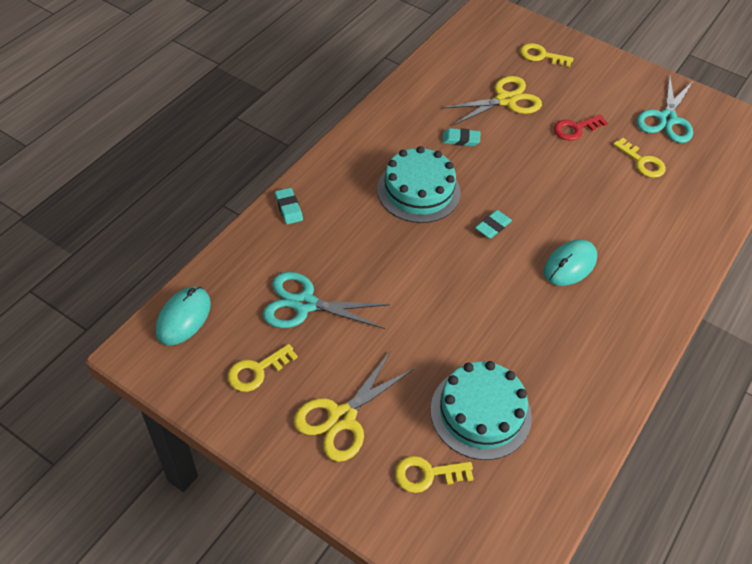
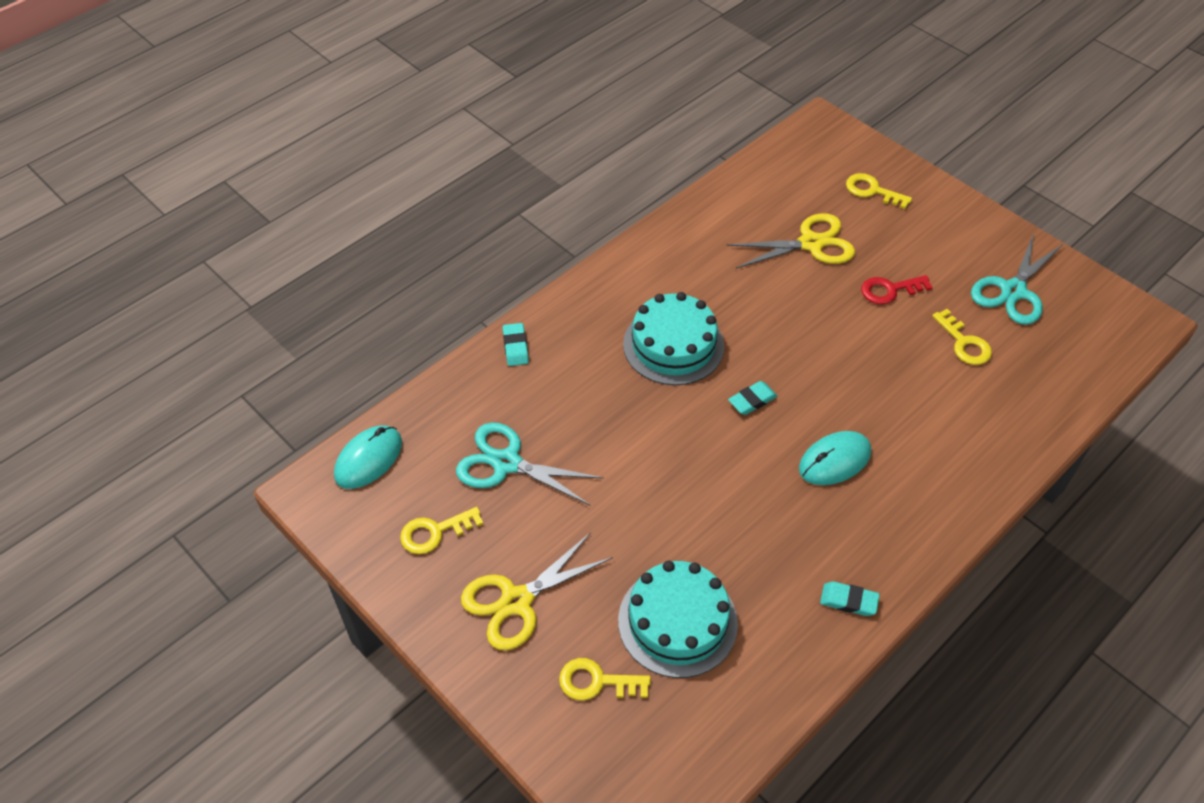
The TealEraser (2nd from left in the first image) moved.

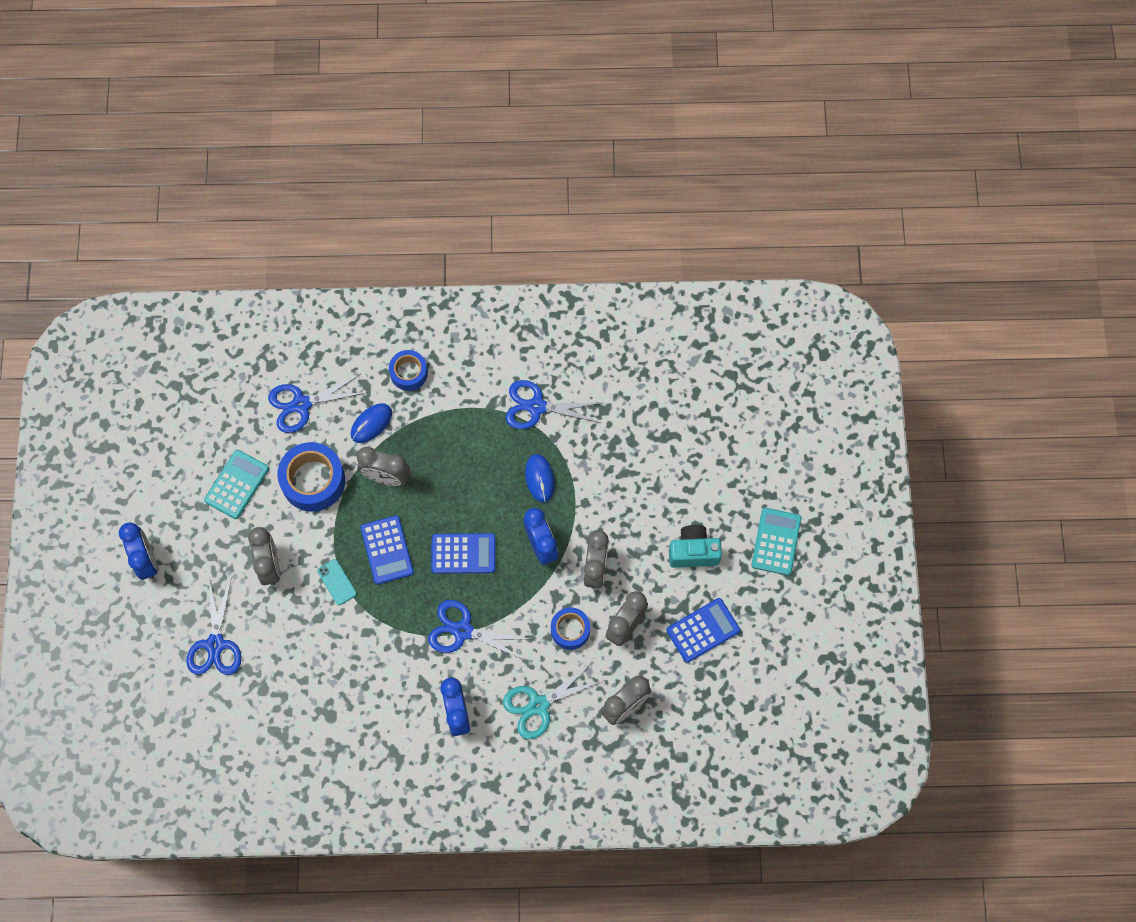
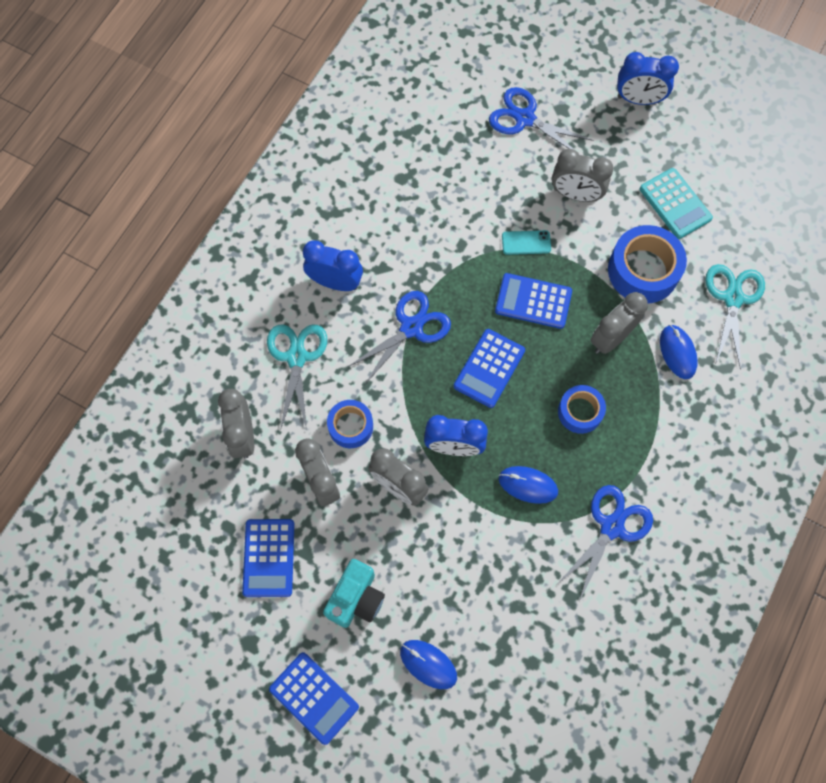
The BlueMouse (1st from left) appeared. The BlueTape (2nd from left) moved. The BluePairOfScissors (2nd from left) became the TealPairOfScissors (2nd from left). The TealCalculator (2nd from left) became the BlueCalculator (2nd from left).

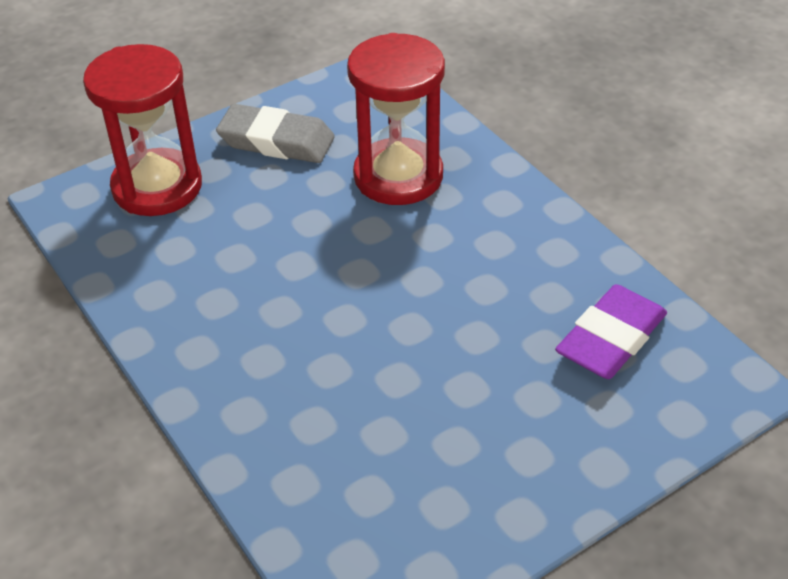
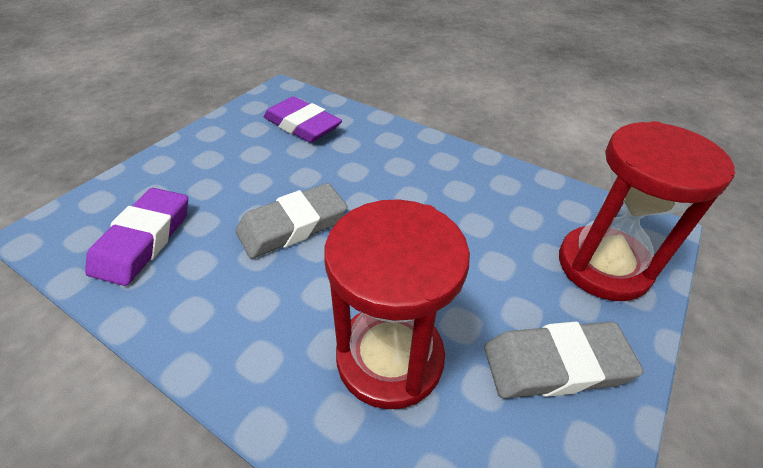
The GrayEraser (1st from left) appeared. The RoyalPurpleEraser (2nd from left) appeared.

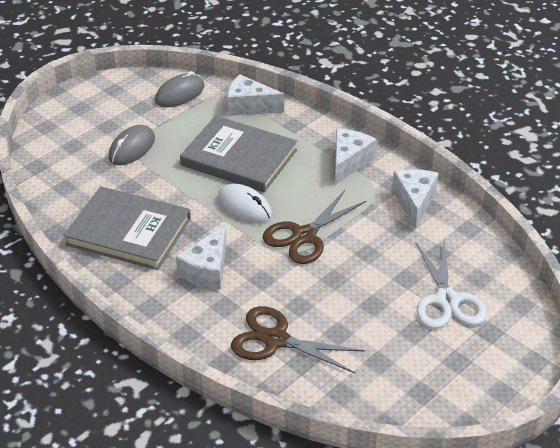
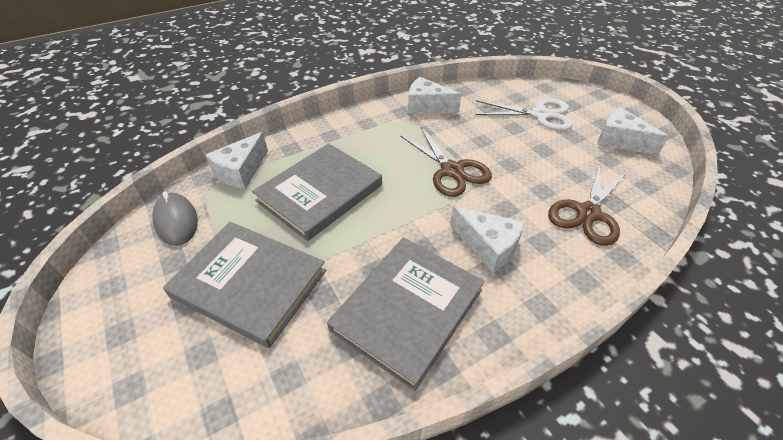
The WhiteMouse disappeared. The WhiteCheeseWedge (3rd from left in the first image) moved. The GrayMouse (1st from left) was replaced by the GrayHardcover (1st from left).

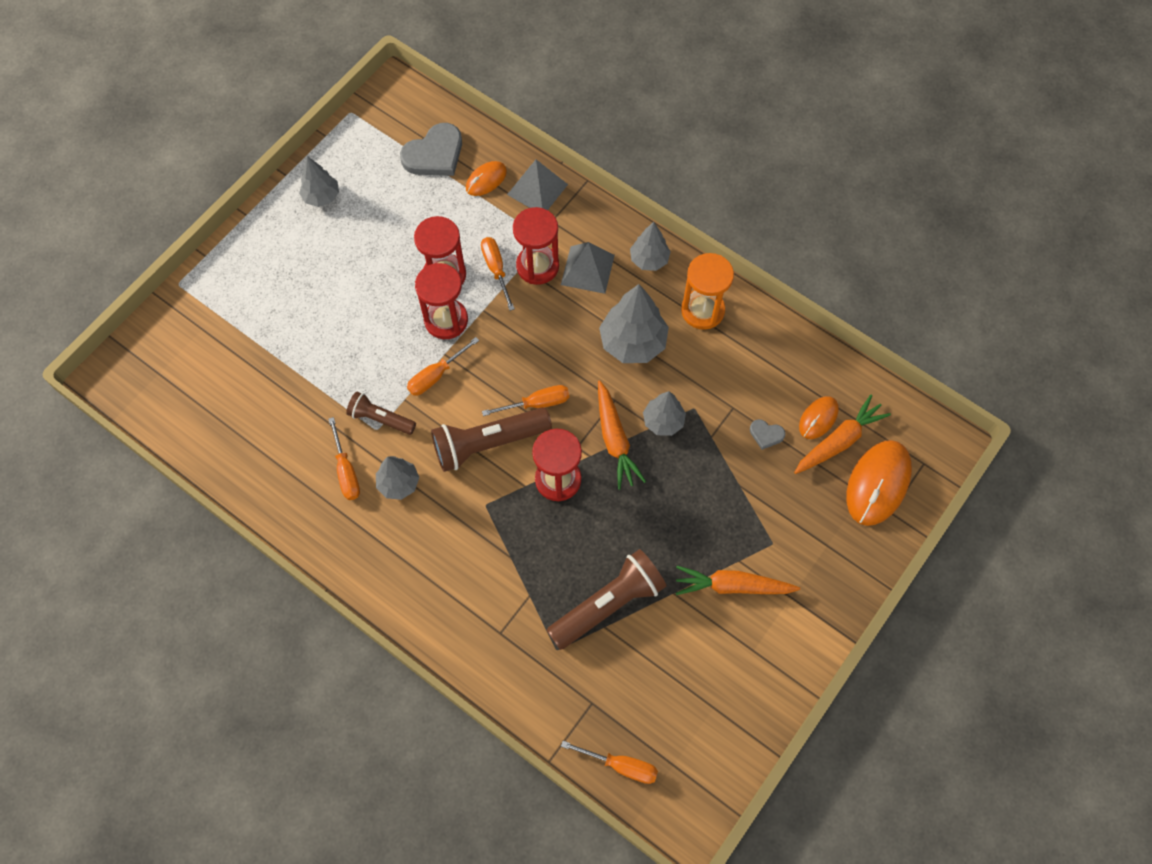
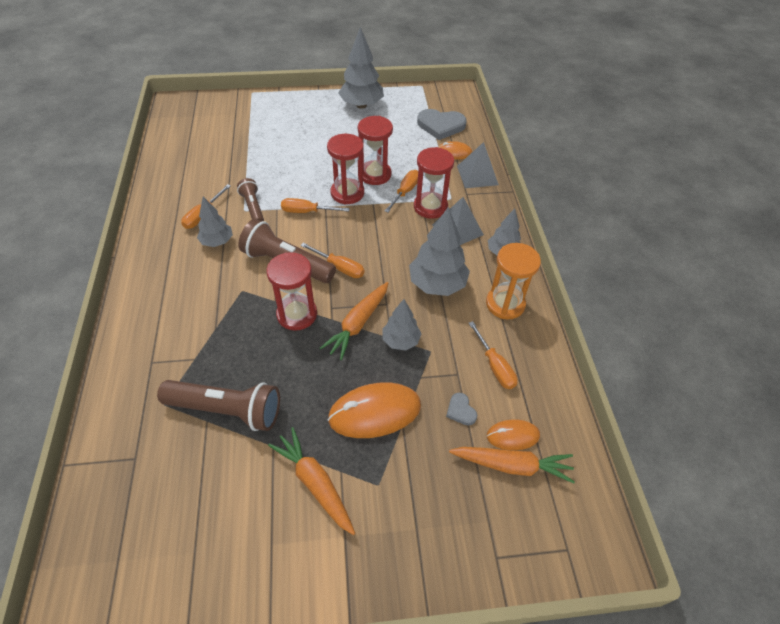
The OrangeHandScrewdriver (5th from left) moved. The OrangeMouse (3rd from left in the first image) moved. The GrayTree (1st from left in the first image) changed to 1.65 times the size.

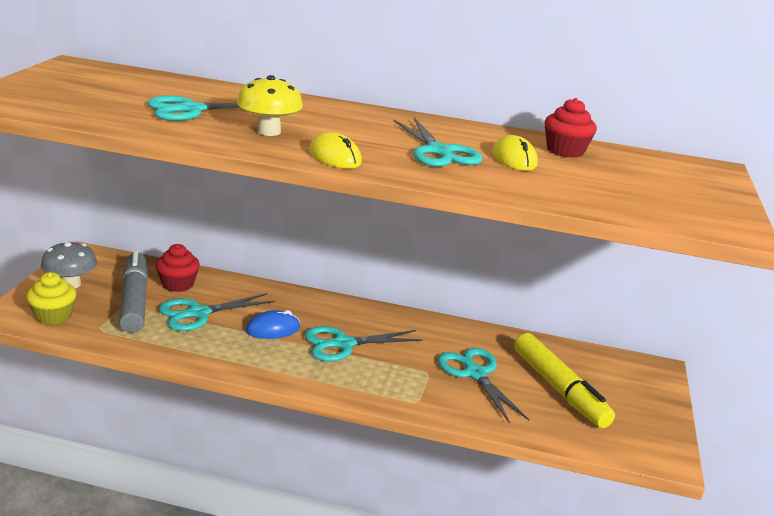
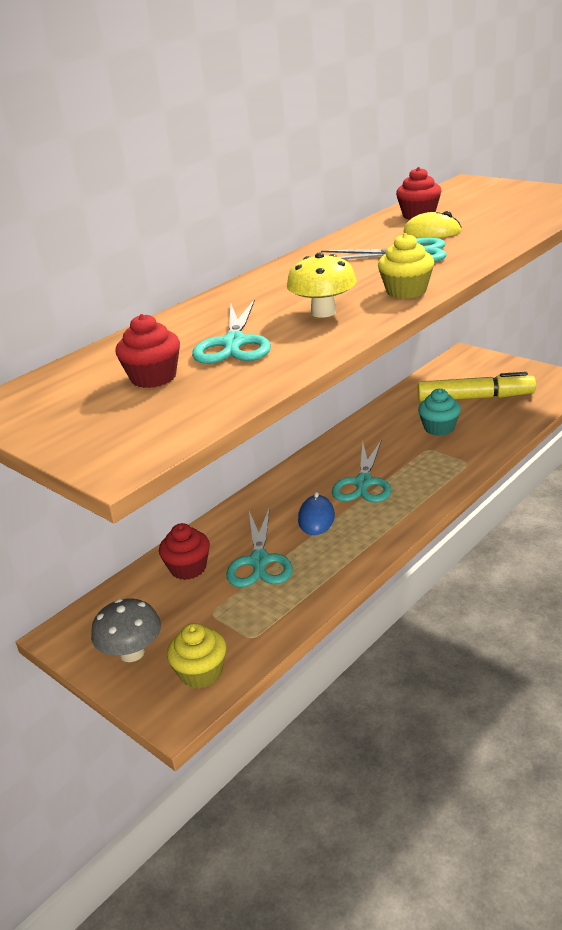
The GrayMarkerPen disappeared. The RedCupcake (1st from left) appeared. The GoldenMouse (1st from left) was replaced by the GoldenCupcake (2nd from left). The TealPairOfScissors (5th from left) was replaced by the TealCupcake.

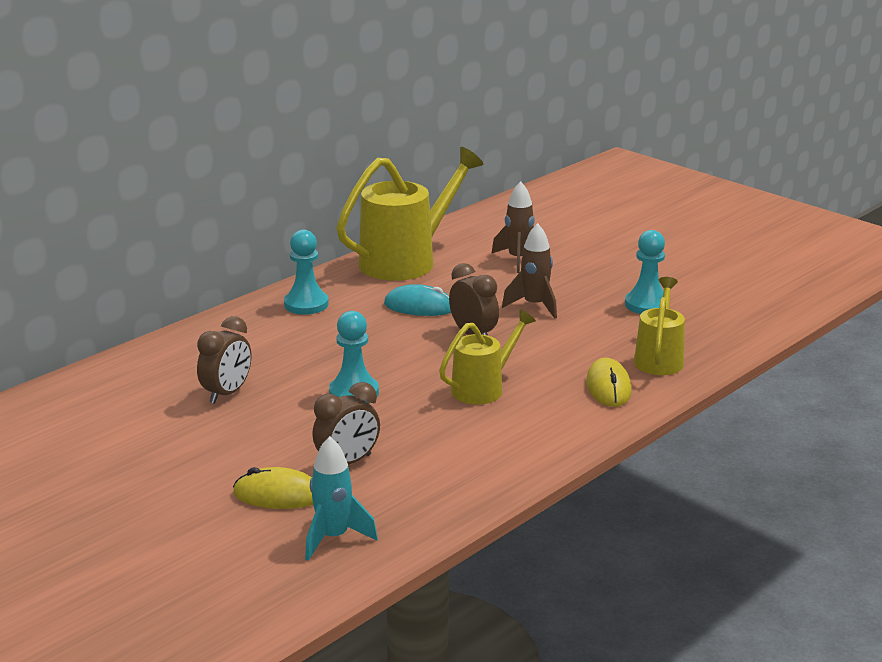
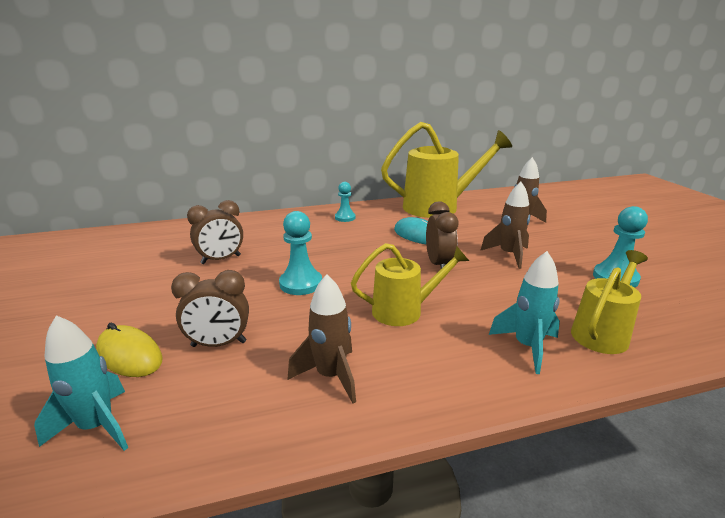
The DarkBrownSpaceship (1st from left) appeared. The GoldenMouse (2nd from left) was replaced by the TealSpaceship (2nd from left). The TealGamePawn (1st from left in the first image) changed to 0.65 times the size.

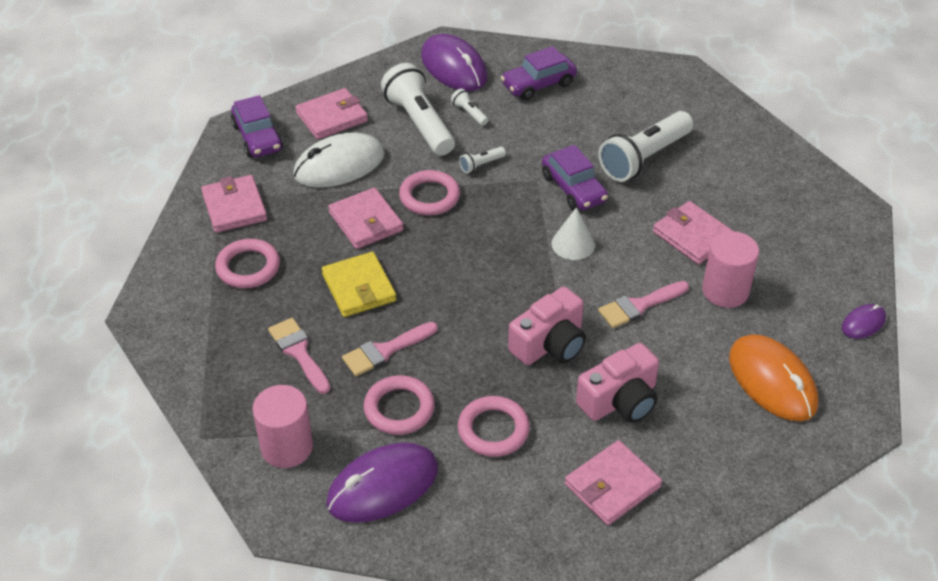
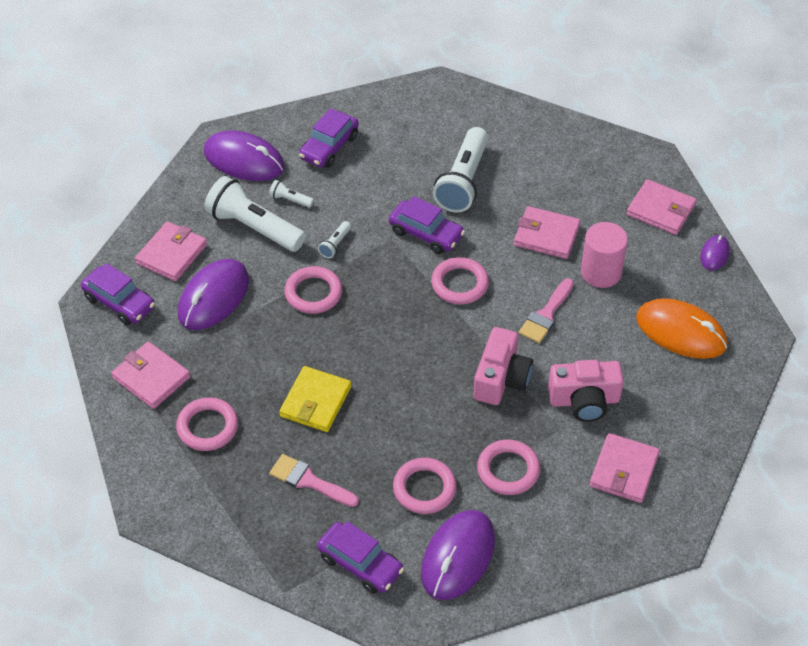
The RosyPaintbrush (2nd from left) disappeared. The RosyBillfold (3rd from left in the first image) moved. The RosyCylinder (1st from left) was replaced by the RoyalPurpleToyCar (3rd from left). The WhiteSolidCone was replaced by the RosyTorus (4th from left). The WhiteMouse became the RoyalPurpleMouse (1st from left). The GoldenBillfold turned 75 degrees clockwise. The RosyCamera (2nd from left) turned 60 degrees clockwise.

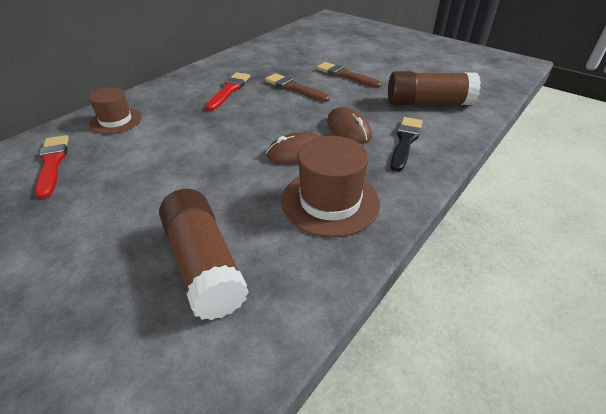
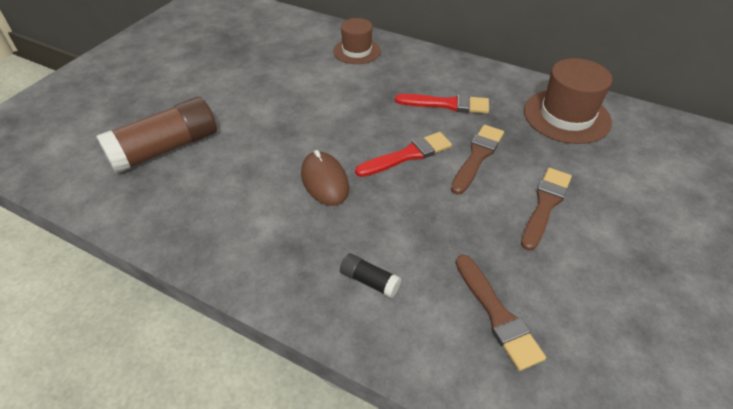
The DarkBrownMouse (2nd from left) disappeared. The RedPaintbrush (1st from left) moved. The DarkBrownTallHat (2nd from left) moved. The DarkBrownGlue (2nd from left) was replaced by the DarkBrownPaintbrush (2nd from left). The EbonyPaintbrush was replaced by the EbonyGlue.

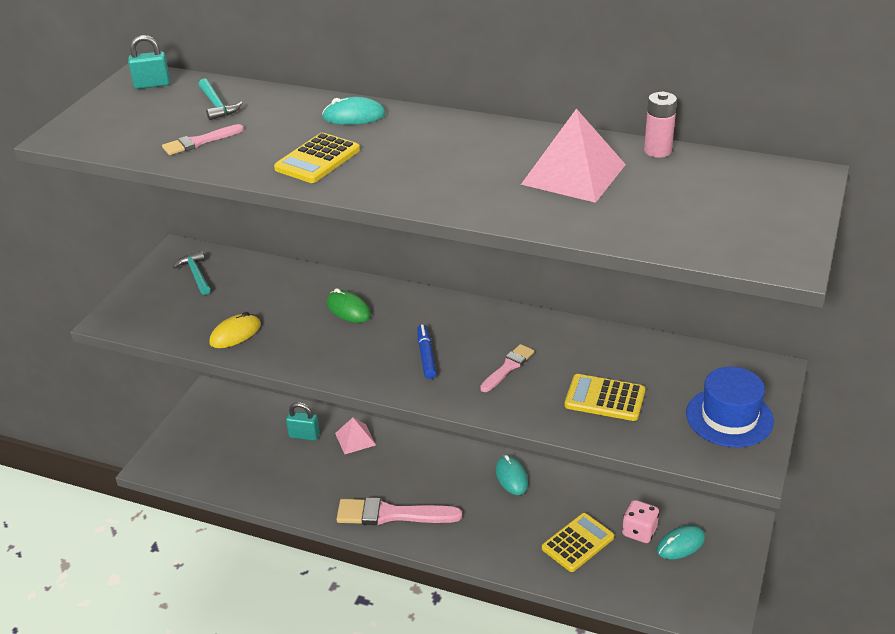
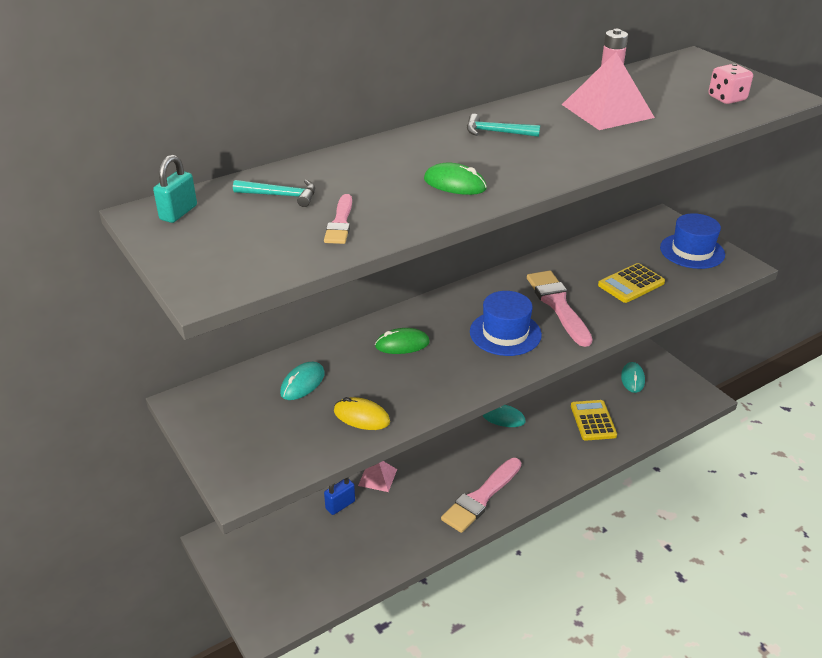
The TealHammer (1st from left in the first image) moved. The TealMouse (1st from left) moved. The RosyDie moved. The GoldenCalculator (1st from left) was replaced by the LeafGreenMouse (2nd from left). The BlueMarkerPen was replaced by the BlueTallHat (1st from left). The TealPadlock (2nd from left) became the BluePadlock. The GoldenMouse turned 60 degrees counterclockwise. The RosyPaintbrush (3rd from left) changed to 1.80 times the size.

